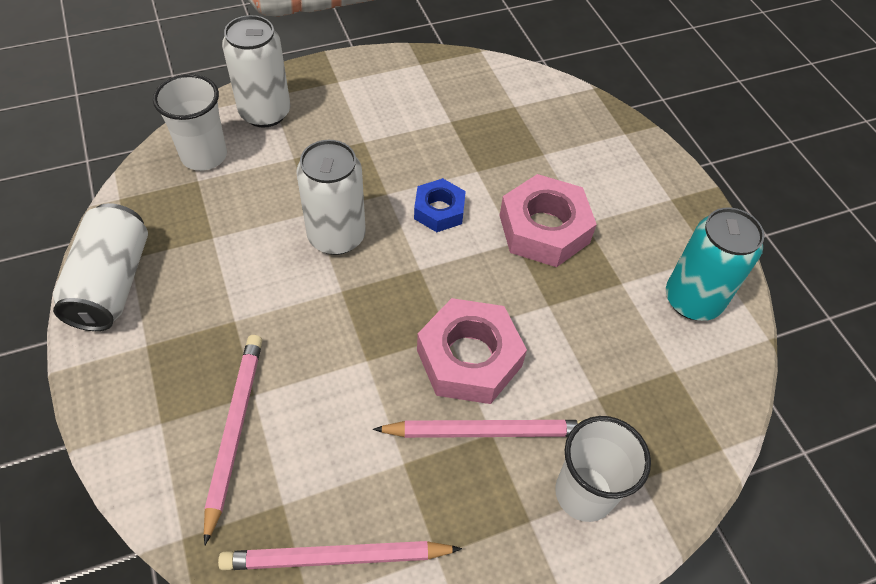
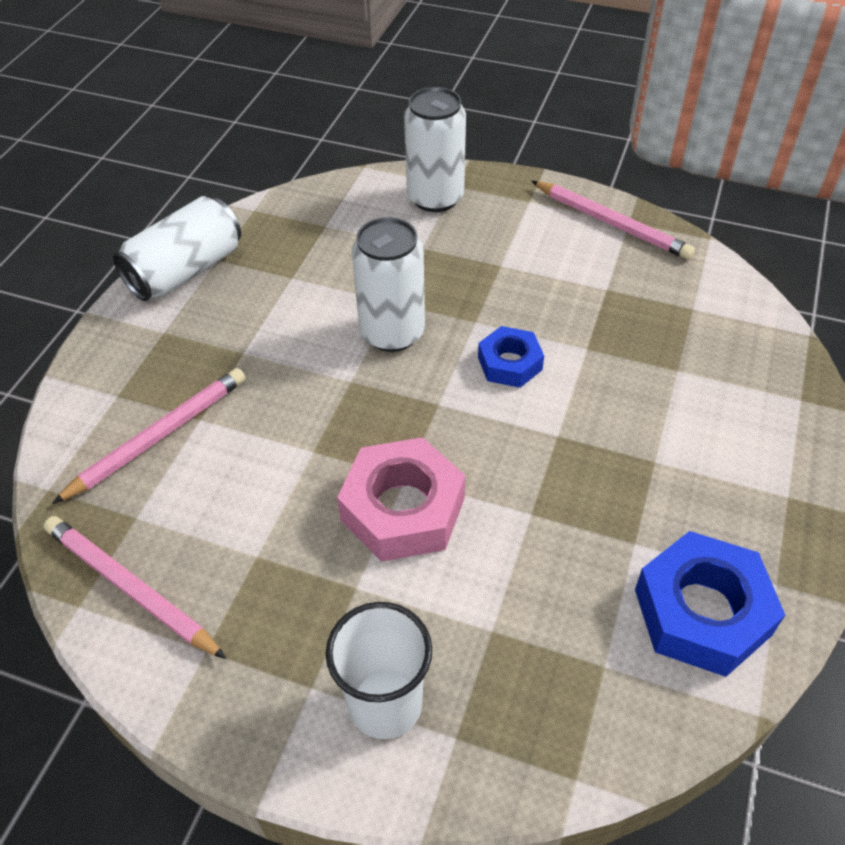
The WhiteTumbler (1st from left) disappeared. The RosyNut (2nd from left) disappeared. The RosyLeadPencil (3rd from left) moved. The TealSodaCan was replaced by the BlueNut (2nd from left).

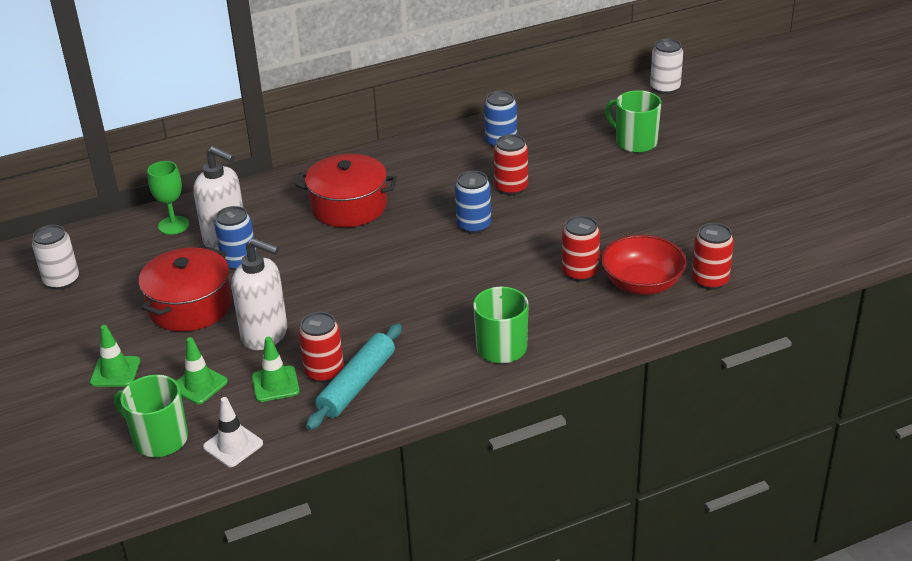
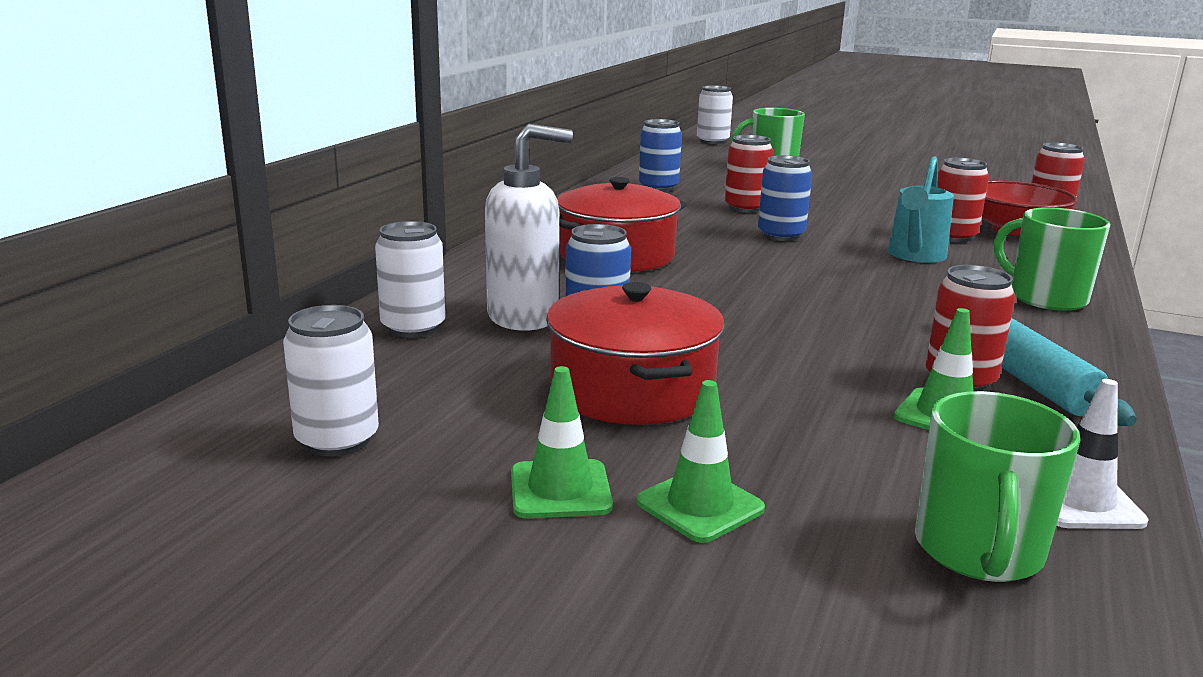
The WhiteSoapPump (2nd from left) disappeared. The TealSprinklingCan appeared. The LeafGreenTrafficCone (2nd from left in the first image) moved. The LeafGreenChalice was replaced by the WhiteSodaCan (2nd from left). The LeafGreenMug (1st from left in the first image) turned 60 degrees counterclockwise.

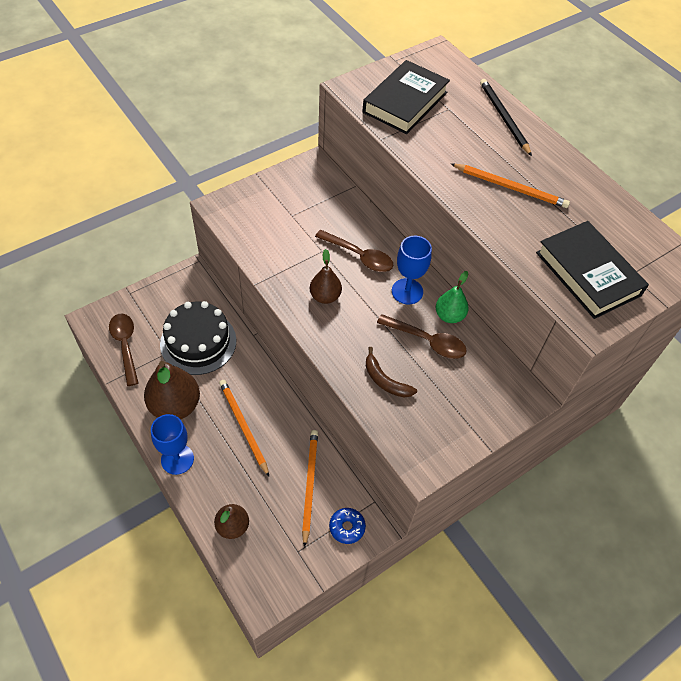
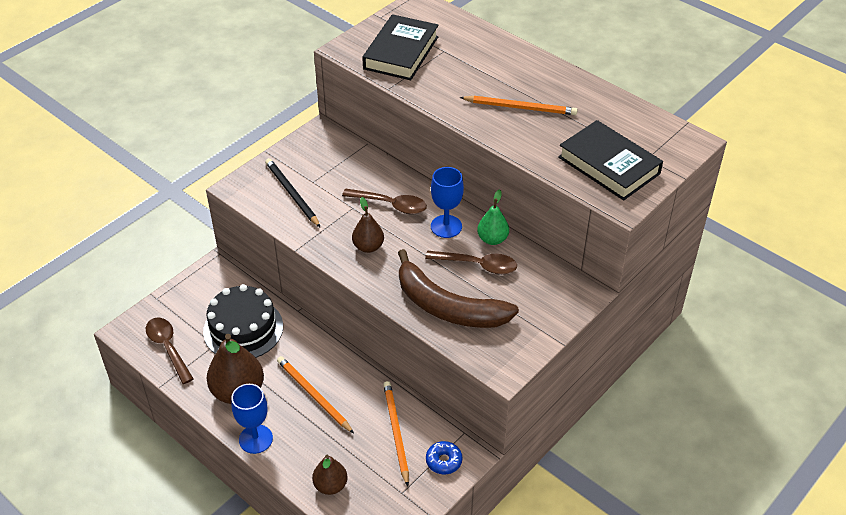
The EbonyLeadPencil moved. The DarkBrownBanana changed to 2.11 times the size.

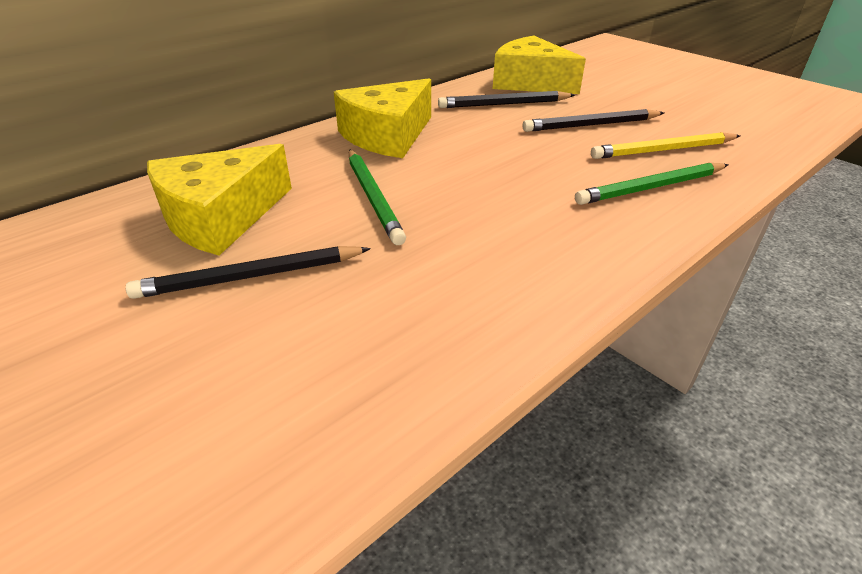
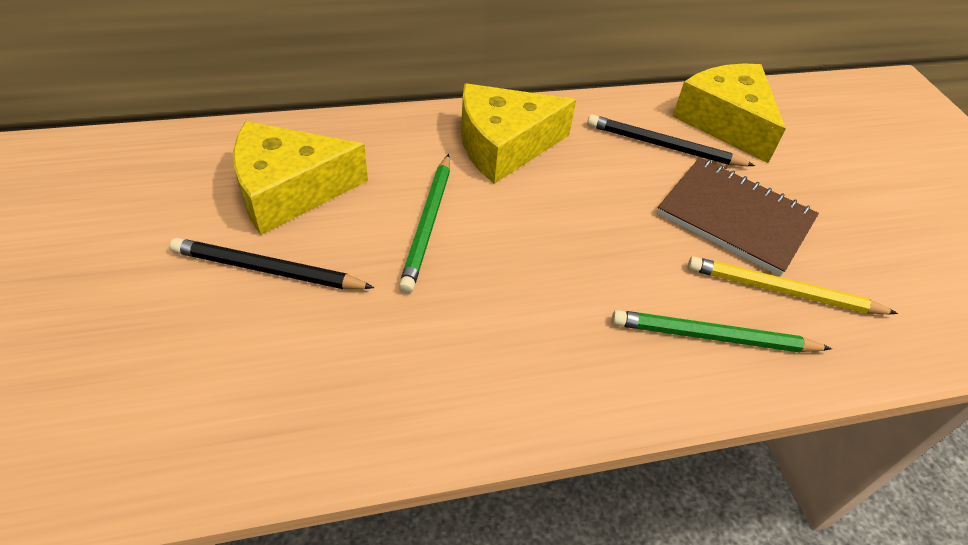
The EbonyLeadPencil (3rd from left) was replaced by the DarkBrownNotebook.

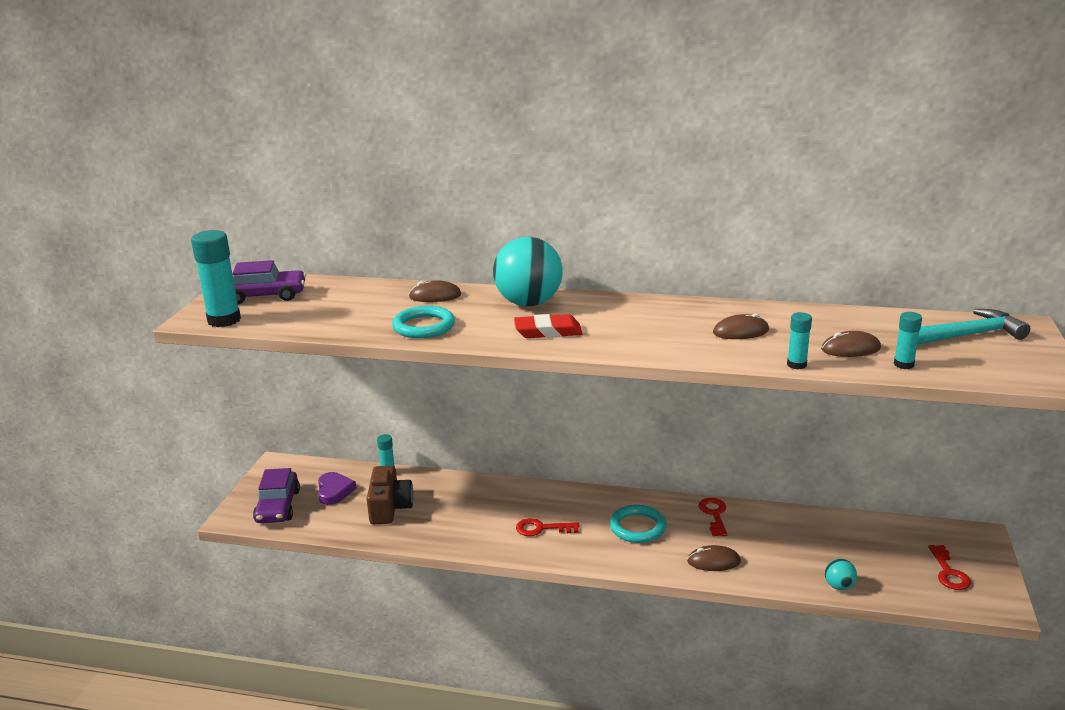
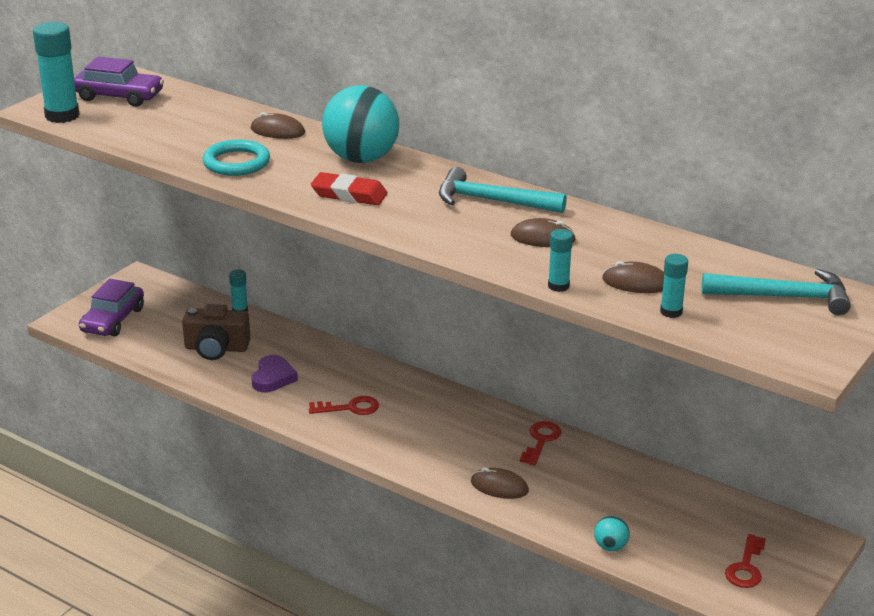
The TealTorus (2nd from left) disappeared. The TealHammer (1st from left) appeared. The RoyalPurpleLoveHeart moved. The DarkBrownCamera turned 75 degrees clockwise. The RedDoorKey (1st from left) turned 150 degrees clockwise.

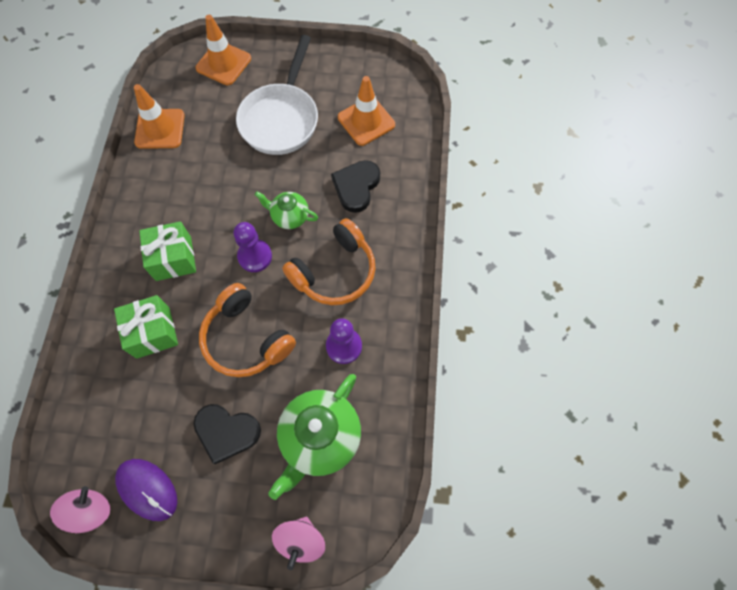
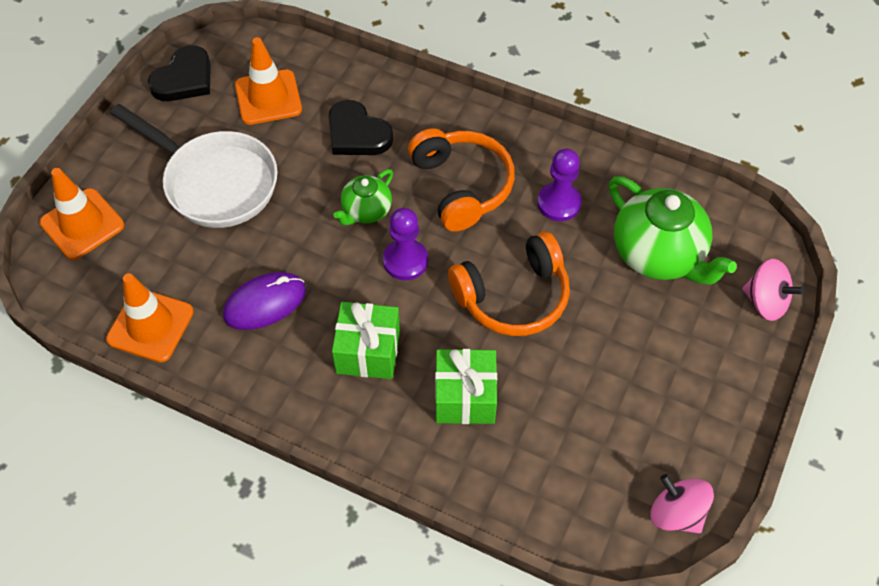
The RoyalPurpleMouse moved. The EbonyLoveHeart (1st from left) moved.

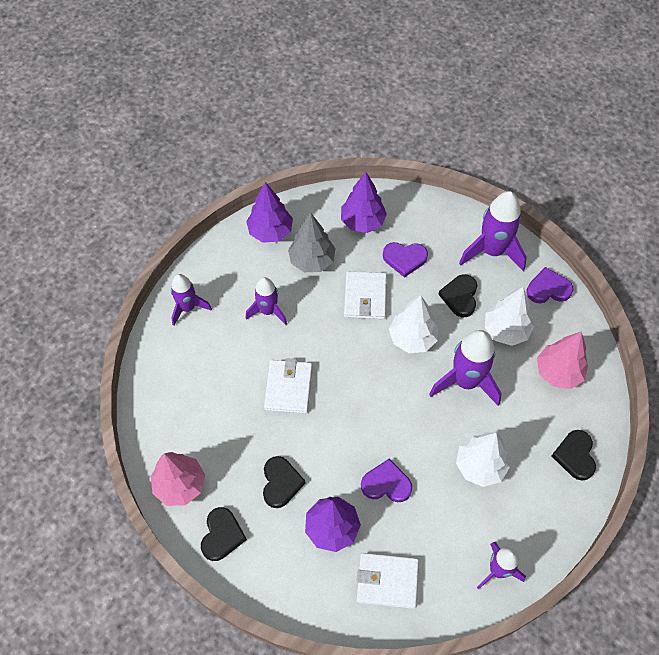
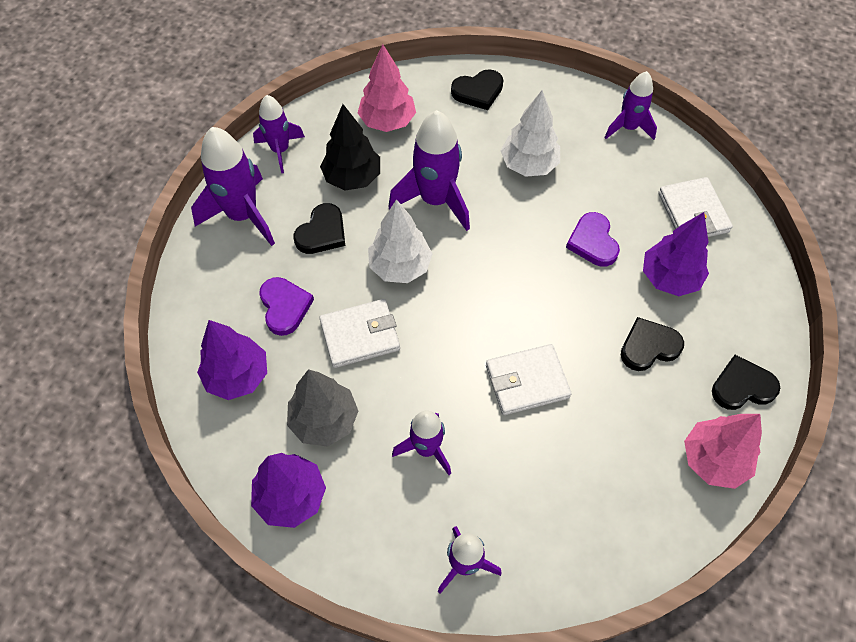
The RoyalPurpleLoveHeart (3rd from left) was replaced by the RoyalPurpleSpaceship (2nd from left). The WhiteTree (3rd from left) became the EbonyTree. The EbonyLoveHeart (3rd from left in the first image) turned 45 degrees counterclockwise.

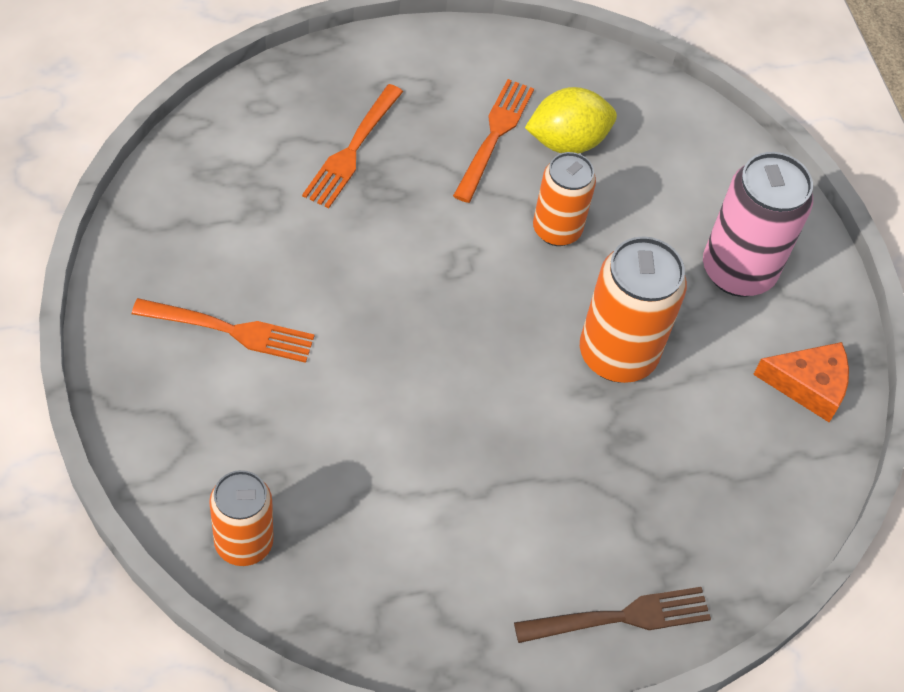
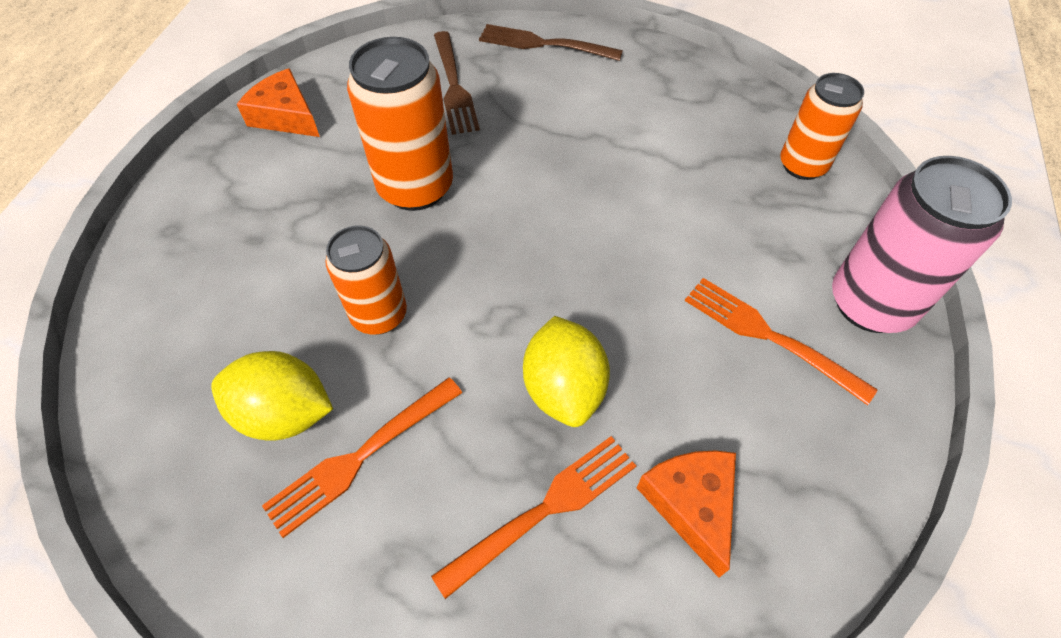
The DarkBrownTableFork (1st from left) appeared. The GoldenLemon (2nd from left) appeared. The OrangeCheeseWedge (2nd from left) appeared. The RosySodaCan moved.

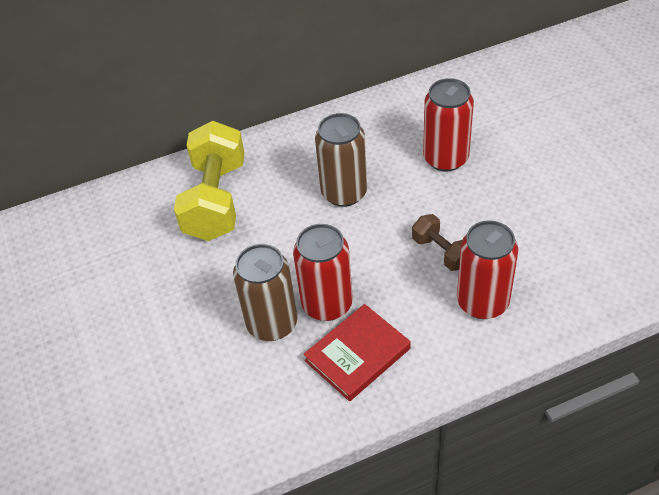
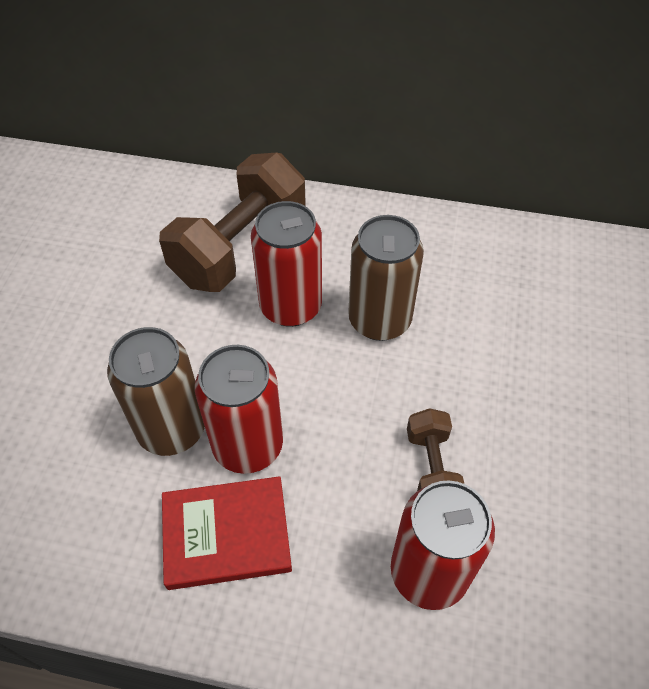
The RedSodaCan (2nd from left) moved. The GoldenFreeWeight became the DarkBrownFreeWeight (1st from left).

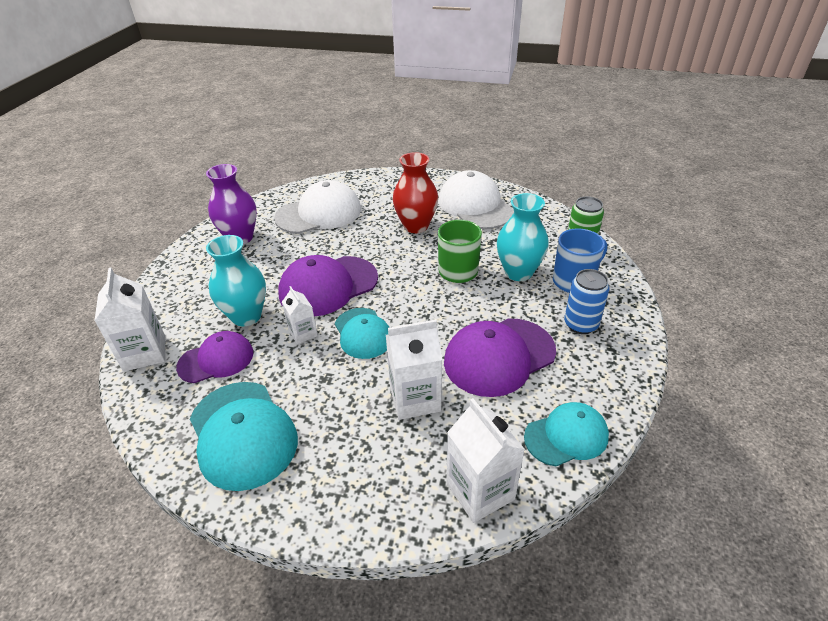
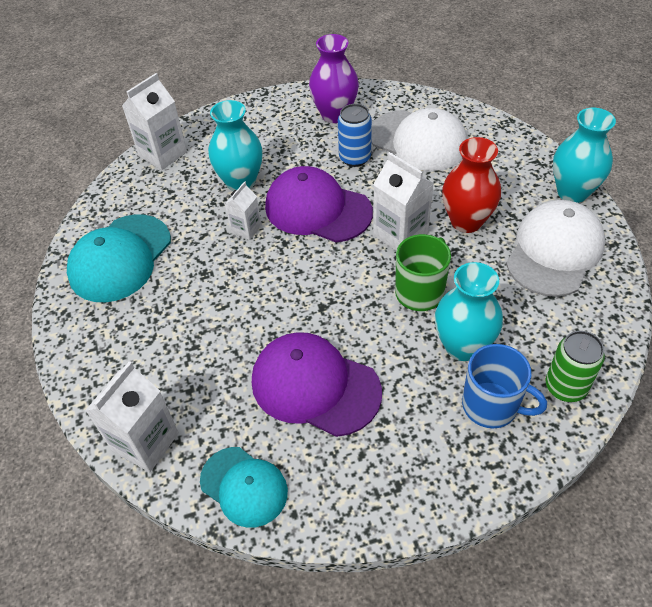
The RoyalPurpleBaseballCap (1st from left) disappeared. The TealBaseballCap (2nd from left) disappeared. The TealTallVase (3rd from left) appeared. The WhiteCarton (3rd from left in the first image) moved. The BlueSodaCan moved.

